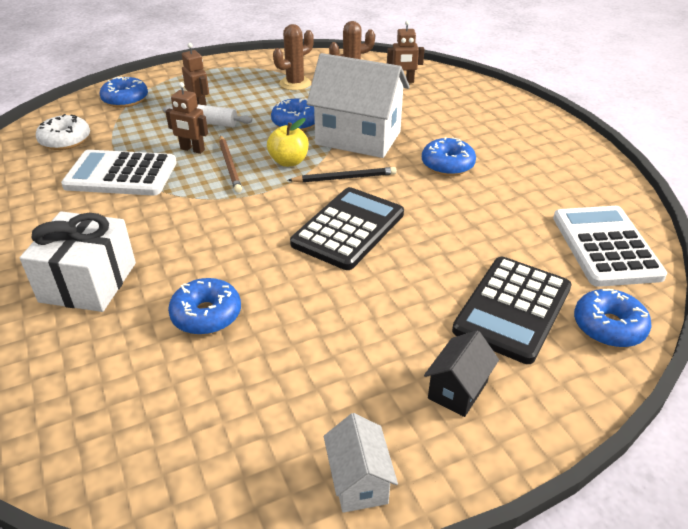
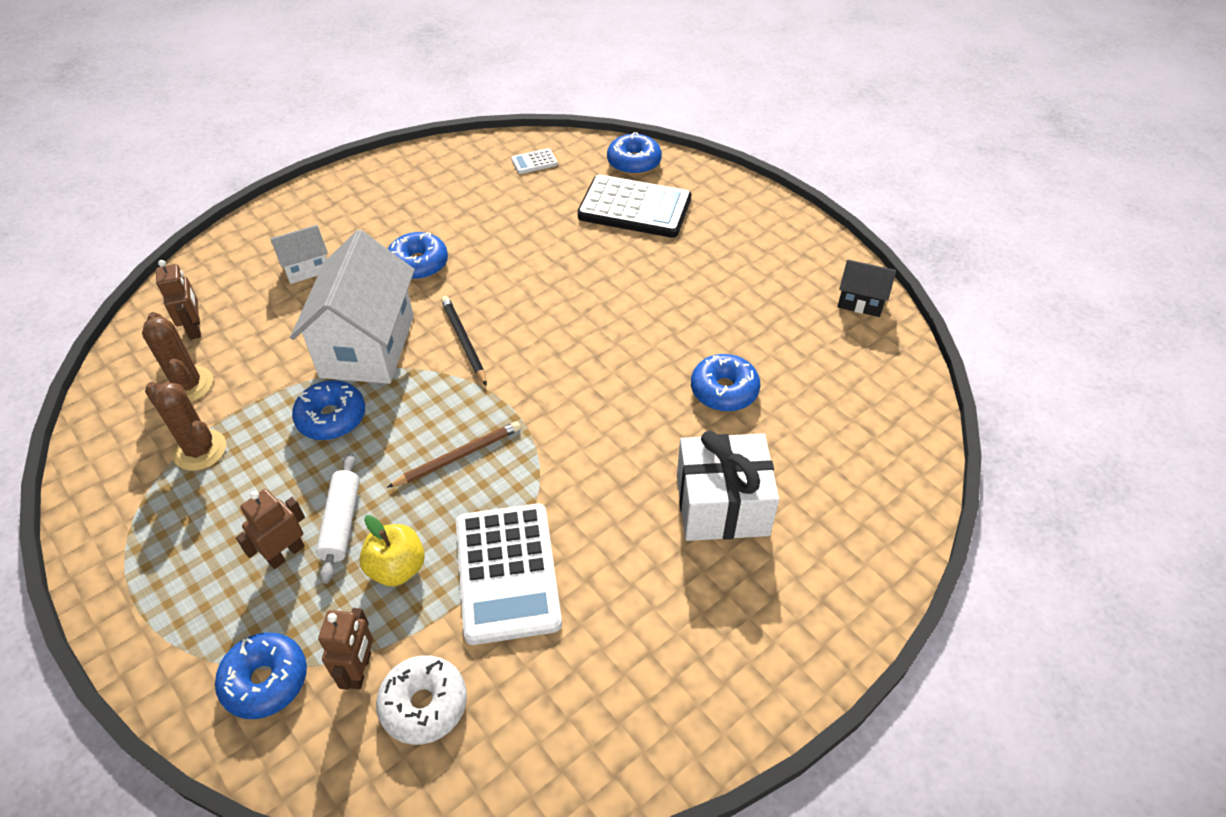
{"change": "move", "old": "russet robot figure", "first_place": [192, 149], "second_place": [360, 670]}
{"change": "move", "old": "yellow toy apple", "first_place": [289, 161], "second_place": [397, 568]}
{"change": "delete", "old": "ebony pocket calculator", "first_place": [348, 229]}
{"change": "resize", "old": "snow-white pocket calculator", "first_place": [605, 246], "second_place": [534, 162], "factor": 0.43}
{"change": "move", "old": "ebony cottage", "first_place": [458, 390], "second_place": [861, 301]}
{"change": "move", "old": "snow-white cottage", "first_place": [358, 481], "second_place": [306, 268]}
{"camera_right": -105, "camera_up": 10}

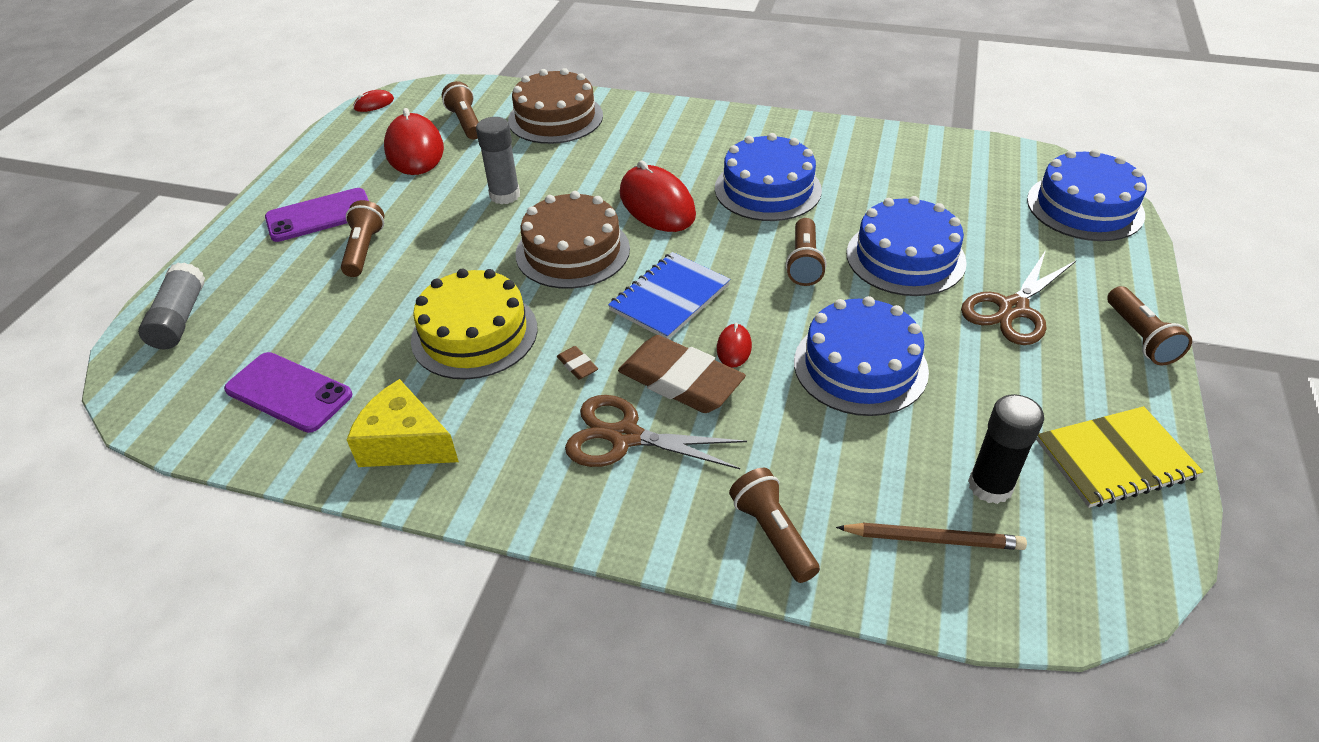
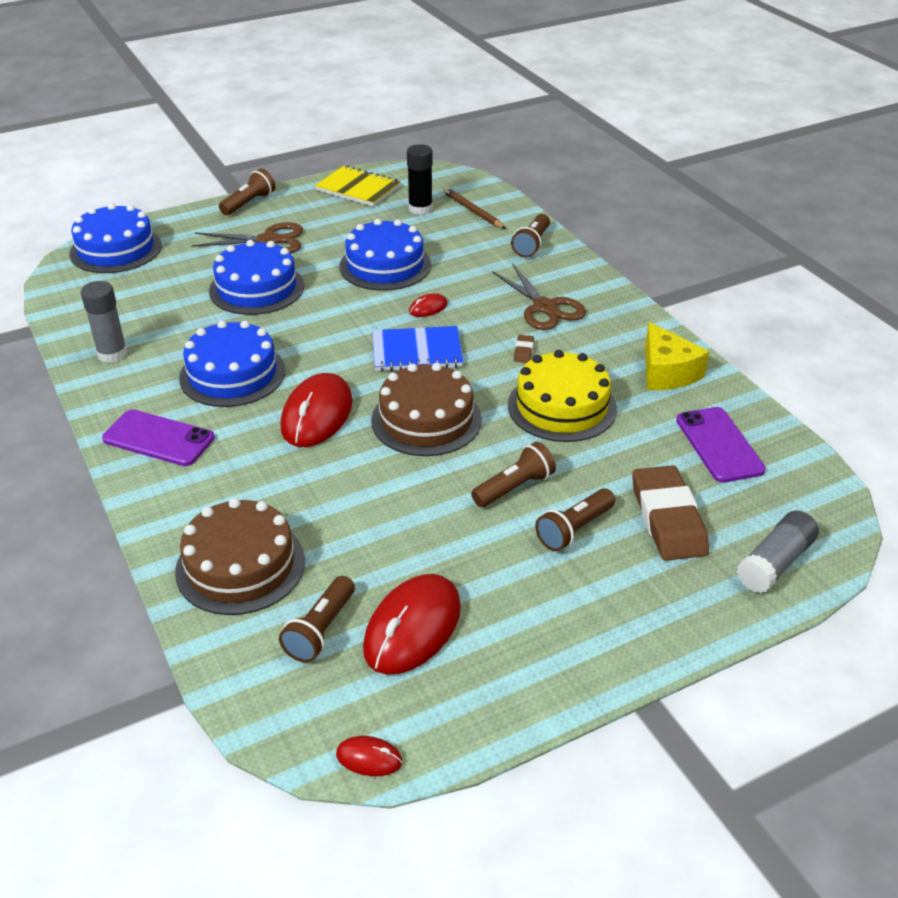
{"change": "move", "old": "ash-grey glue stick", "first_place": [505, 195], "second_place": [112, 354]}
{"change": "move", "old": "purple phone", "first_place": [319, 216], "second_place": [158, 438]}
{"change": "move", "old": "russet pocket torch", "first_place": [804, 263], "second_place": [514, 487]}
{"change": "move", "old": "russet pencil eraser", "first_place": [680, 380], "second_place": [667, 518]}
{"camera_right": -135, "camera_up": -5}

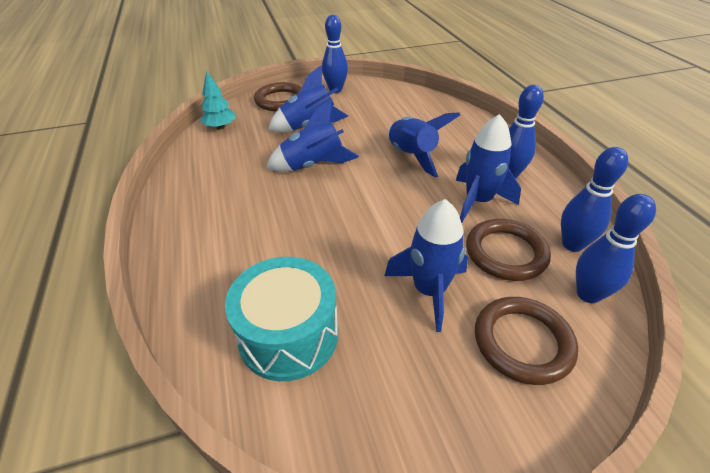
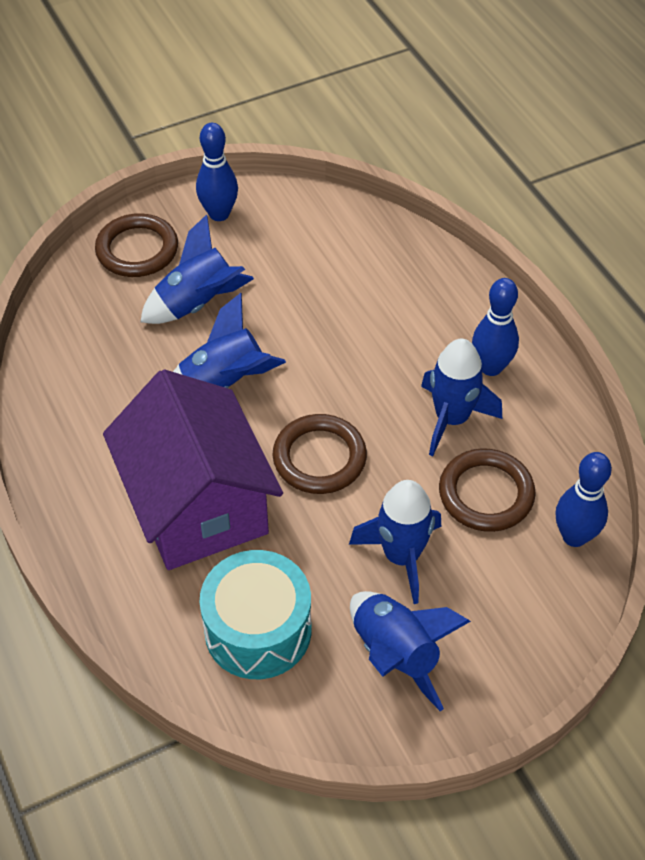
{"change": "delete", "old": "turquoise toy tree", "first_place": [220, 127]}
{"change": "move", "old": "royal blue spaceship", "first_place": [412, 156], "second_place": [395, 654]}
{"change": "delete", "old": "royal blue skittle", "first_place": [572, 244]}
{"change": "move", "old": "russet ring", "first_place": [522, 342], "second_place": [319, 458]}
{"change": "insert", "new": "purple cottage", "second_place": [197, 505]}
{"camera_right": -10, "camera_up": 10}

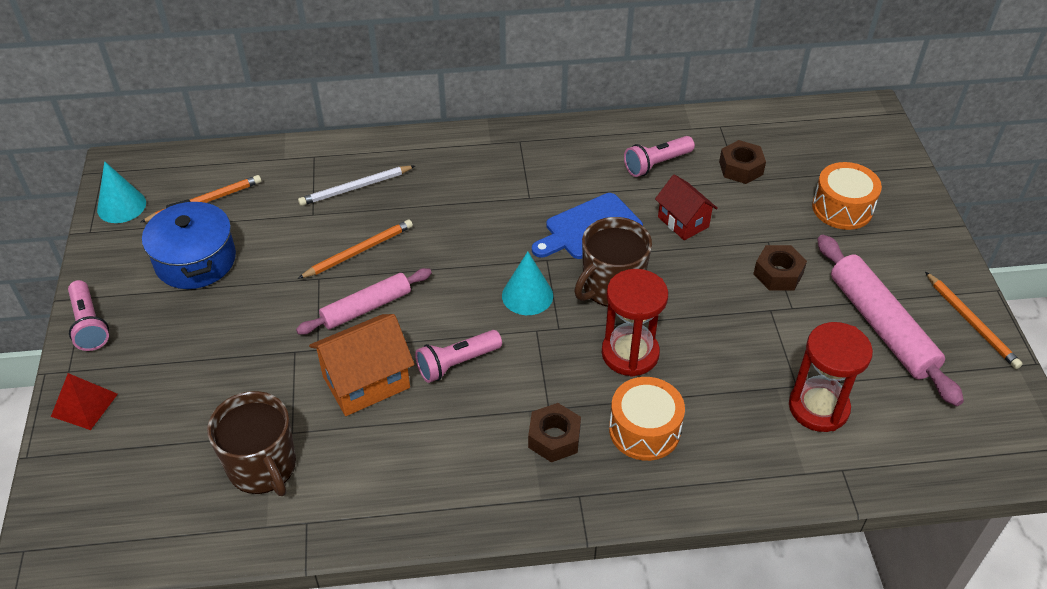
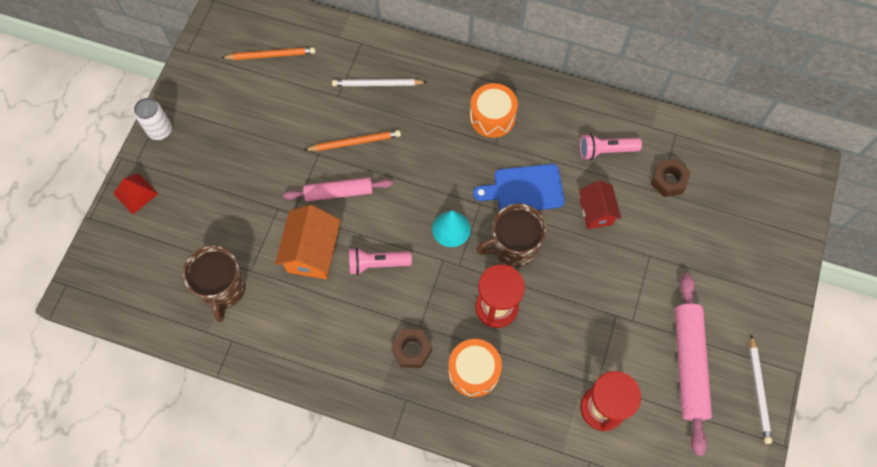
{"change": "delete", "old": "turquoise cone", "first_place": [121, 206]}
{"change": "move", "old": "bright orange toy drum", "first_place": [842, 208], "second_place": [492, 117]}
{"change": "delete", "old": "royal blue pot", "first_place": [195, 260]}
{"change": "delete", "old": "russet hex nut", "first_place": [778, 274]}
{"change": "recolor", "old": "bright orange pencil", "new": "snow-white pencil", "first_place": [971, 322], "second_place": [759, 391]}
{"change": "replace", "old": "pink pocket torch", "new": "snow-white tin", "first_place": [89, 324], "second_place": [160, 131]}
{"change": "rotate", "old": "bright orange cottage", "first_place": [366, 382], "second_place": [312, 252], "degrees": -75}
{"camera_right": 25, "camera_up": 20}

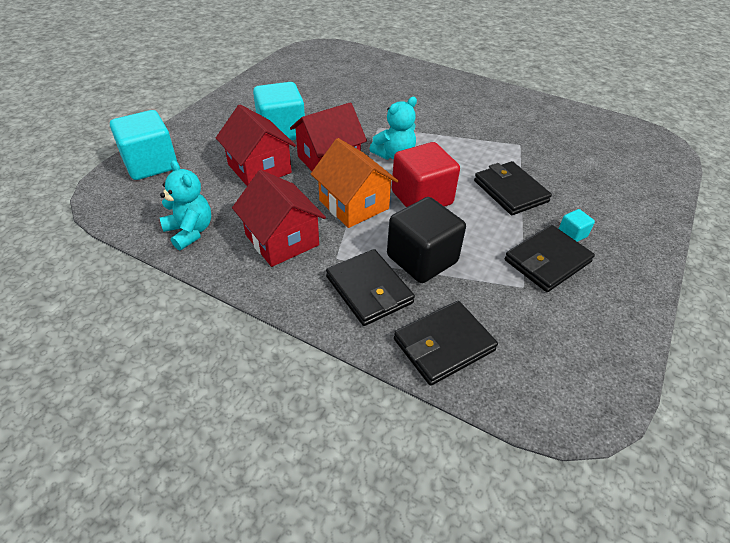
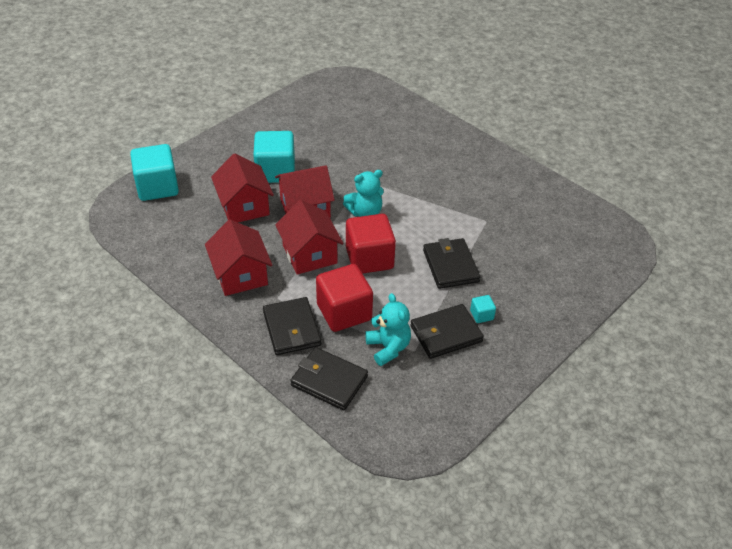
{"change": "recolor", "old": "bright orange cottage", "new": "crimson cottage", "first_place": [354, 205], "second_place": [309, 254]}
{"change": "move", "old": "turquoise teddy bear", "first_place": [190, 231], "second_place": [388, 348]}
{"change": "recolor", "old": "ebony solid cube", "new": "crimson solid cube", "first_place": [422, 259], "second_place": [344, 312]}
{"change": "rotate", "old": "ebony billfold", "first_place": [444, 345], "second_place": [329, 381], "degrees": 45}
{"camera_right": 15, "camera_up": 0}

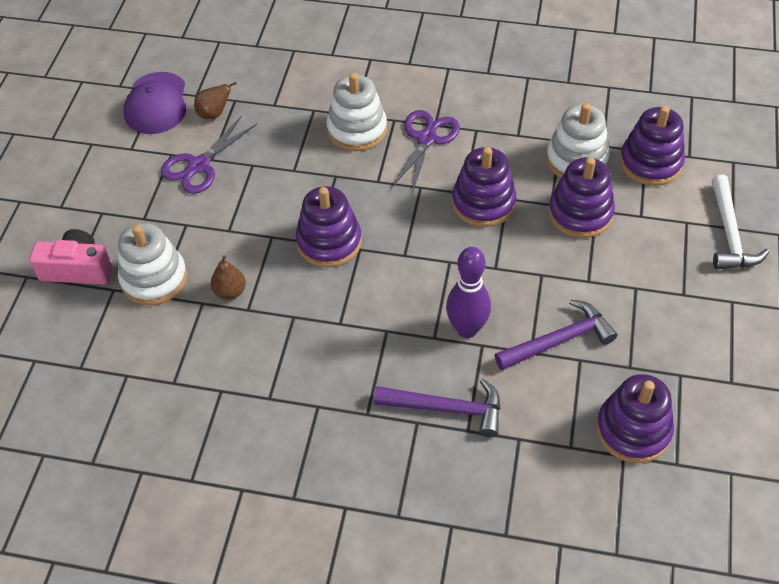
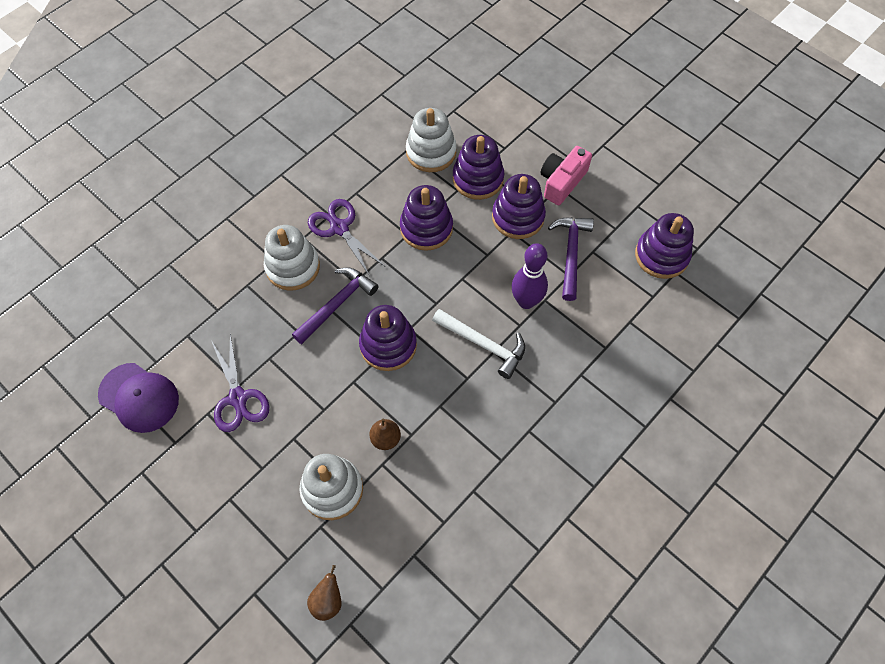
{"change": "move", "old": "russet toy pear", "first_place": [214, 114], "second_place": [328, 601]}
{"change": "move", "old": "purple ring stacker", "first_place": [650, 163], "second_place": [518, 217]}
{"change": "move", "old": "snow-white claw hammer", "first_place": [729, 234], "second_place": [483, 344]}
{"change": "move", "old": "pink camera", "first_place": [77, 269], "second_place": [562, 182]}
{"change": "move", "old": "purple claw hammer", "first_place": [447, 408], "second_place": [337, 304]}
{"camera_right": -60, "camera_up": 10}

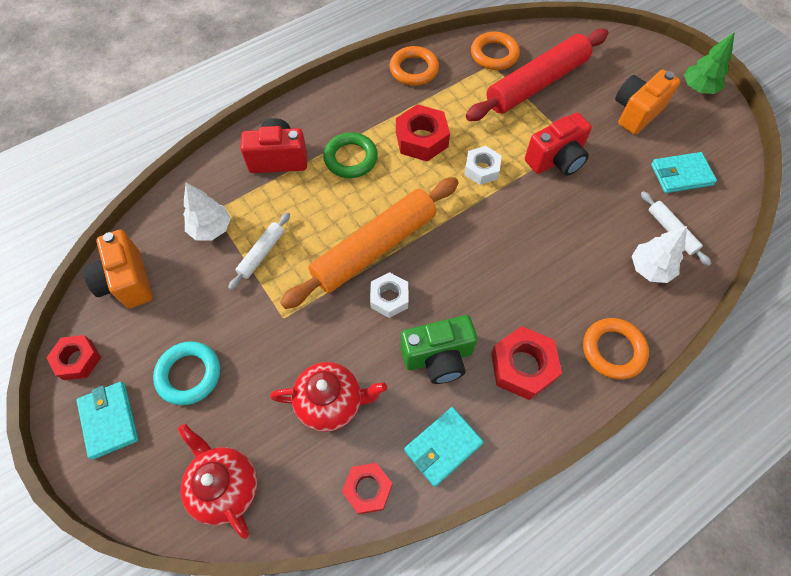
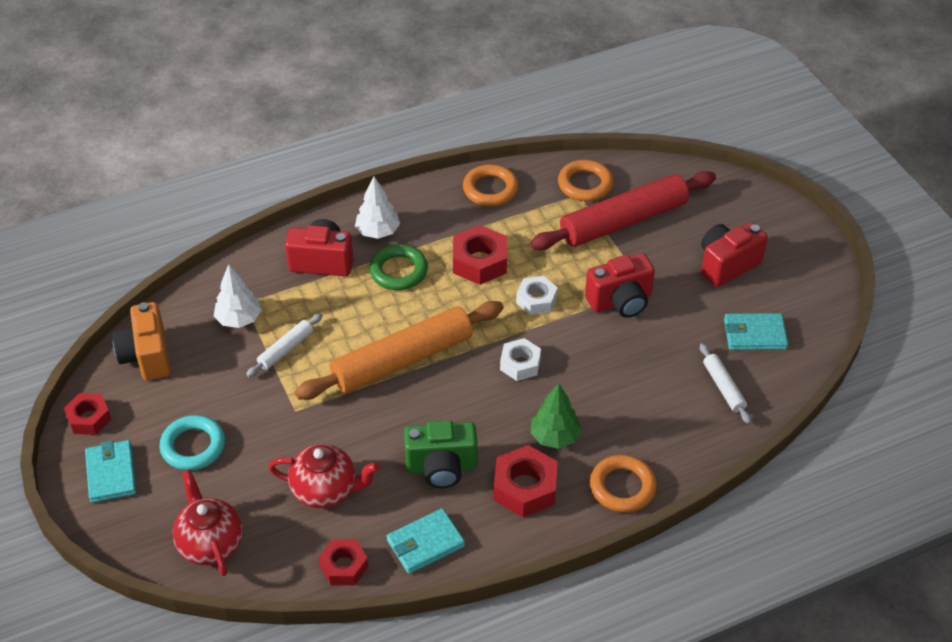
{"change": "move", "old": "emerald toy tree", "first_place": [698, 88], "second_place": [554, 437]}
{"change": "recolor", "old": "bright orange camera", "new": "crimson camera", "first_place": [636, 112], "second_place": [727, 265]}
{"change": "move", "old": "snow-white toy tree", "first_place": [650, 269], "second_place": [377, 232]}
{"change": "move", "old": "snow-white hex nut", "first_place": [389, 298], "second_place": [520, 364]}
{"camera_right": 10, "camera_up": -15}

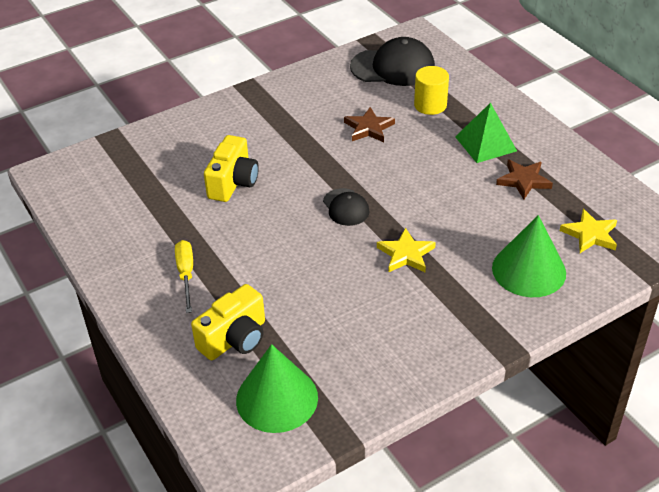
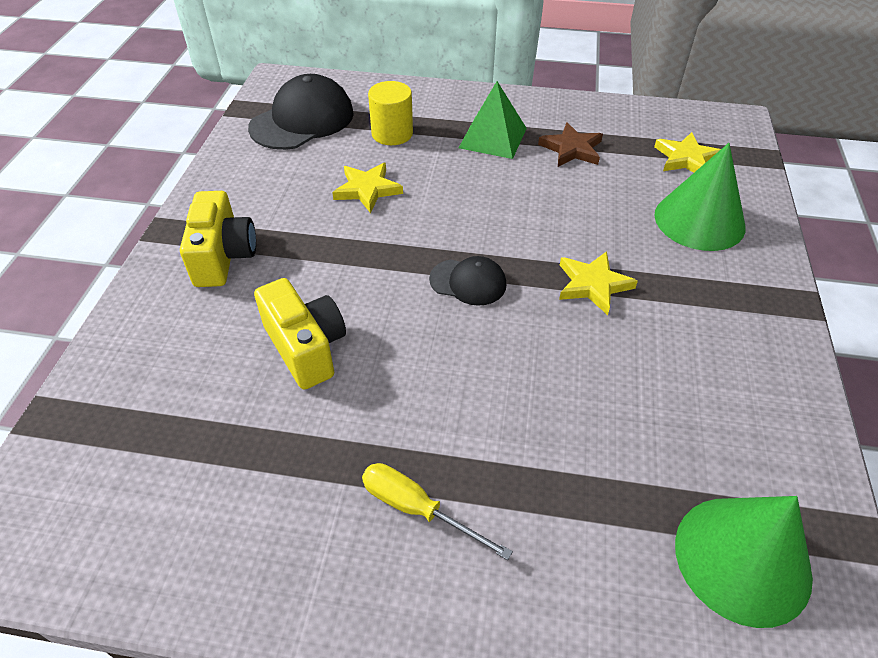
{"change": "recolor", "old": "russet star shape", "new": "yellow star shape", "first_place": [369, 128], "second_place": [367, 189]}
{"change": "move", "old": "yellow camera", "first_place": [235, 339], "second_place": [224, 256]}
{"camera_right": -50, "camera_up": 5}

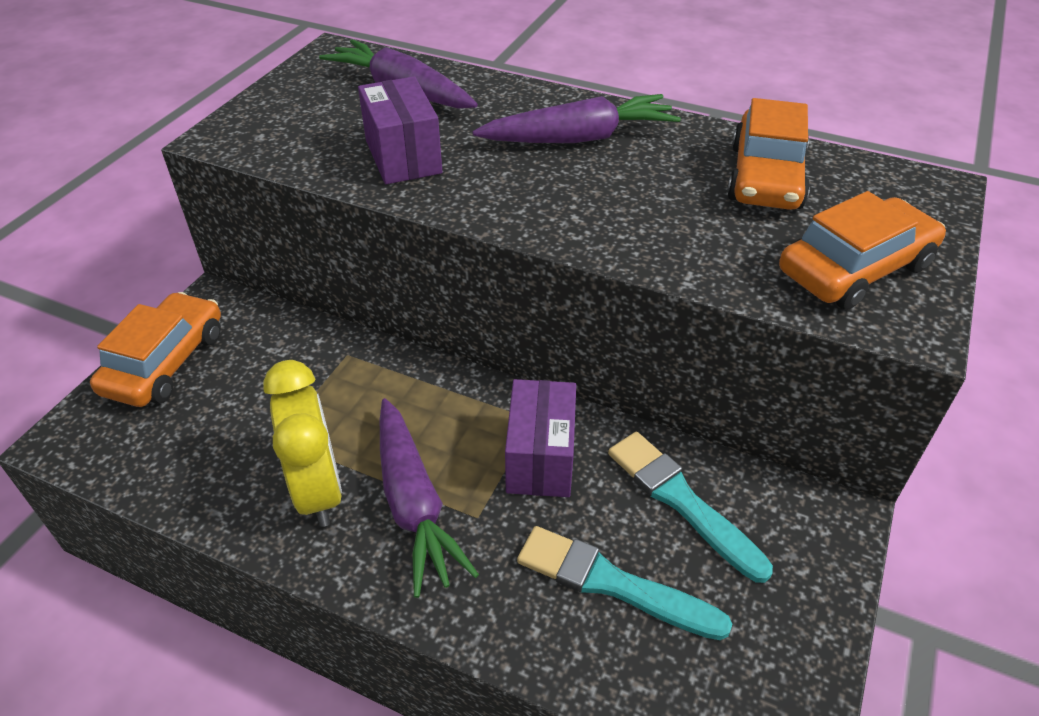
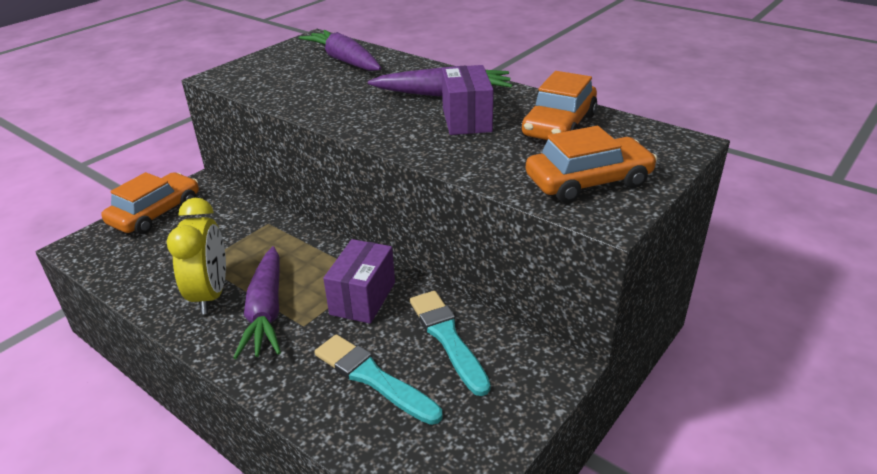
{"change": "move", "old": "purple parcel", "first_place": [403, 157], "second_place": [466, 120]}
{"camera_right": 15, "camera_up": -10}

